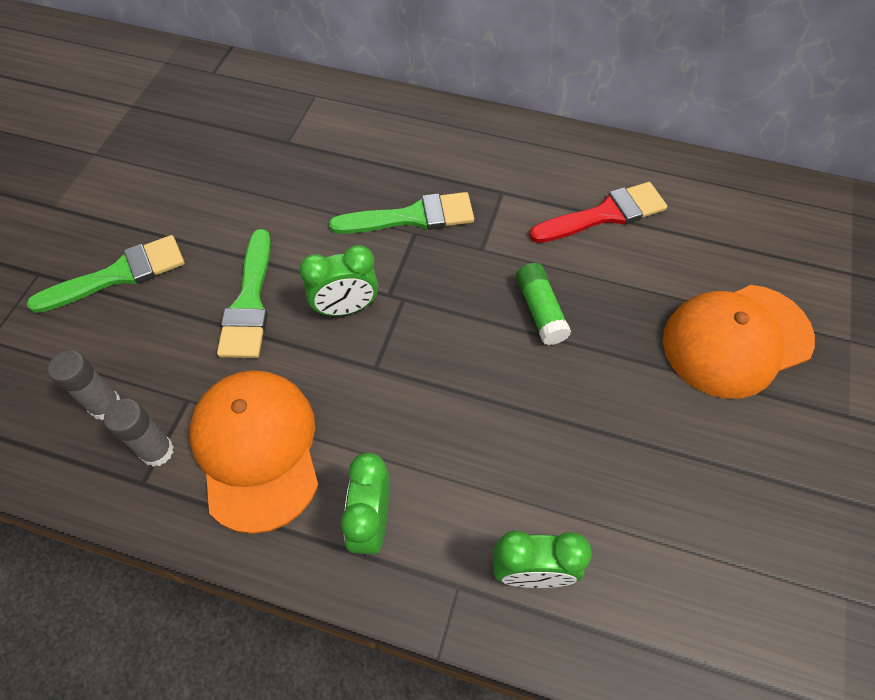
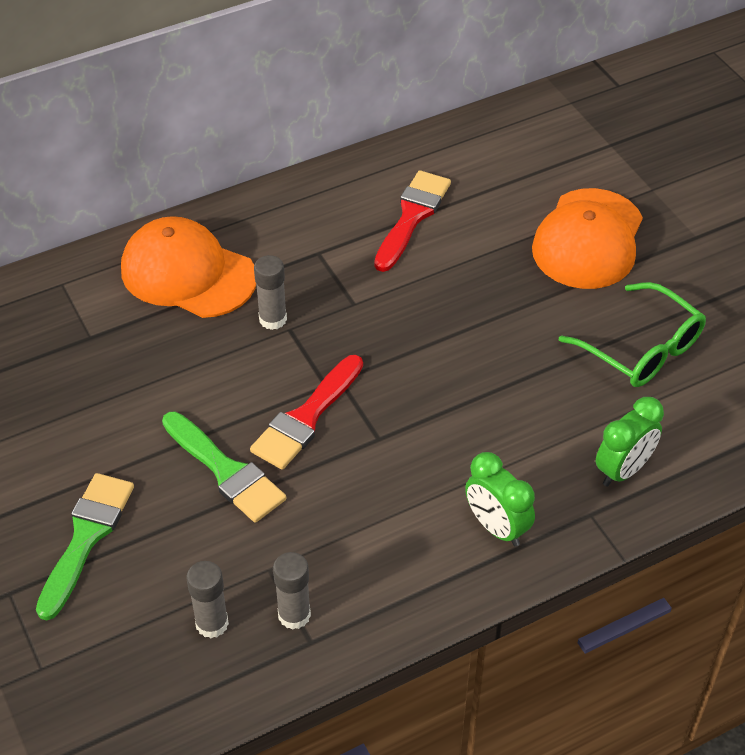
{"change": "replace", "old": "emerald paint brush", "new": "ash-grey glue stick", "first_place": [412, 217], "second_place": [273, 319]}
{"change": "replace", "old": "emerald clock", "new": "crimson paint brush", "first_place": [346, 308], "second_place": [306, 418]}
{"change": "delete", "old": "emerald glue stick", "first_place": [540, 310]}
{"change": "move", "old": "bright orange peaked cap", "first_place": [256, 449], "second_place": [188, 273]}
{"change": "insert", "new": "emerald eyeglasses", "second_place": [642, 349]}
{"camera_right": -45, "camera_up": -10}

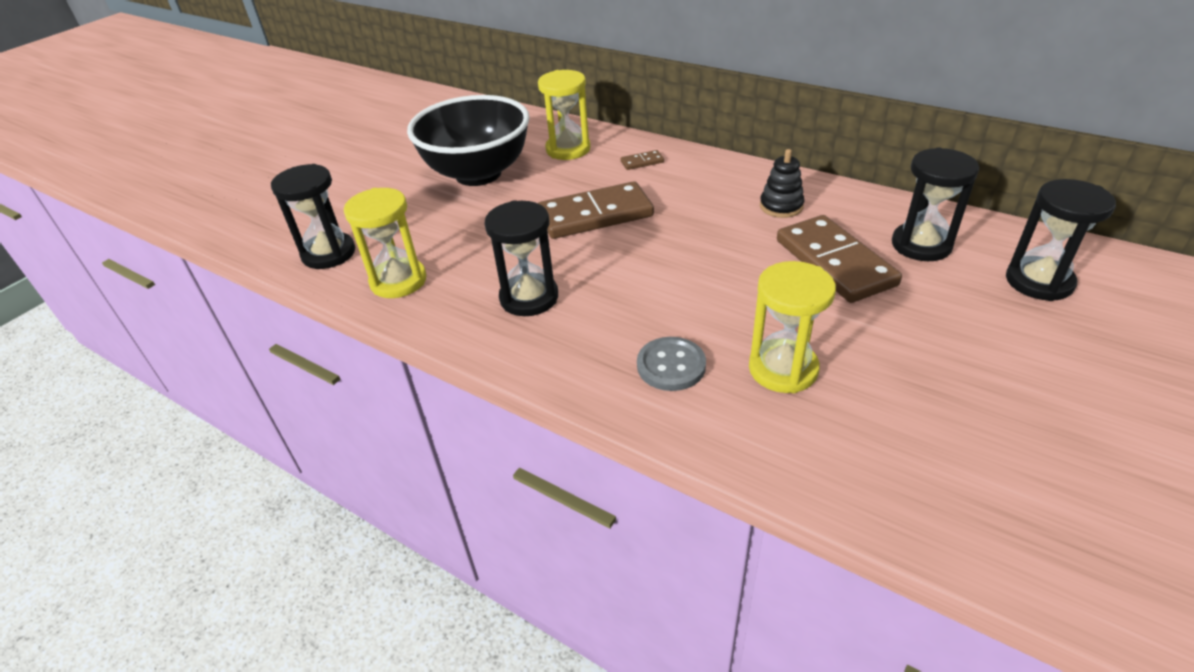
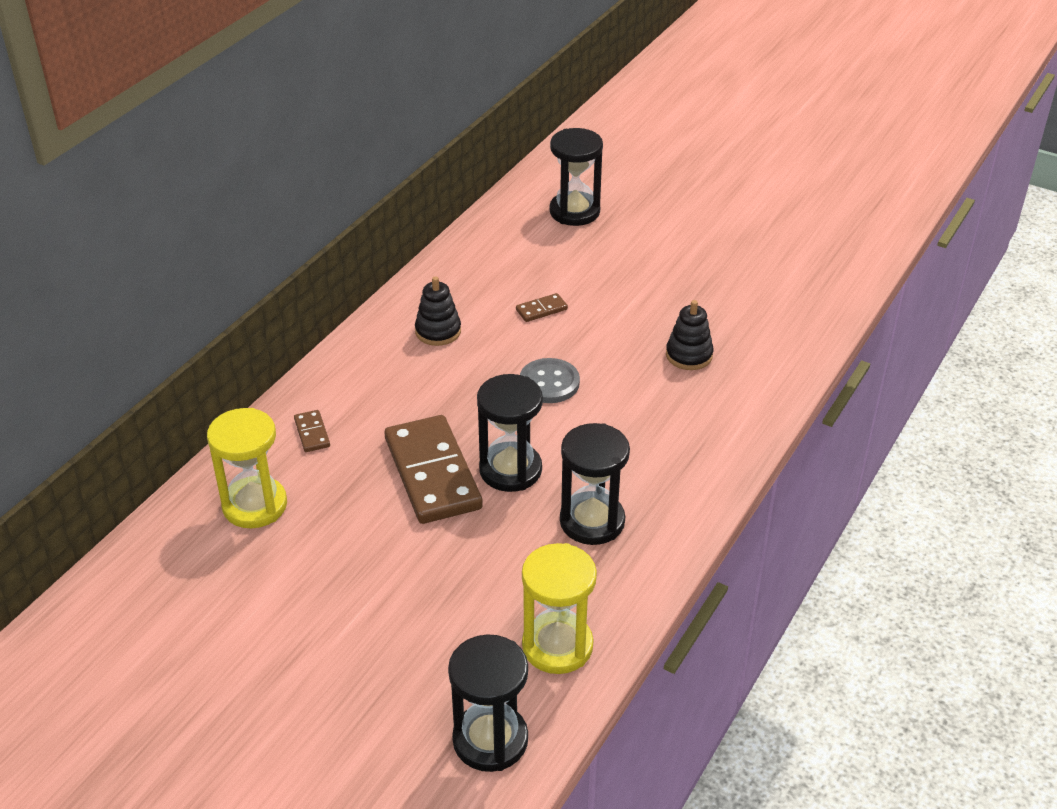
{"change": "delete", "old": "ebony deep dish", "first_place": [478, 174]}
{"change": "move", "old": "ebony sand timer", "first_place": [921, 245], "second_place": [510, 470]}
{"change": "resize", "old": "russet domino piece", "first_place": [834, 262], "second_place": [541, 310], "factor": 0.41}
{"change": "replace", "old": "yellow sand timer", "new": "ebony ring stacker", "first_place": [783, 369], "second_place": [689, 355]}
{"change": "move", "old": "ash-grey shirt button", "first_place": [671, 366], "second_place": [549, 383]}
{"camera_right": -95, "camera_up": 0}

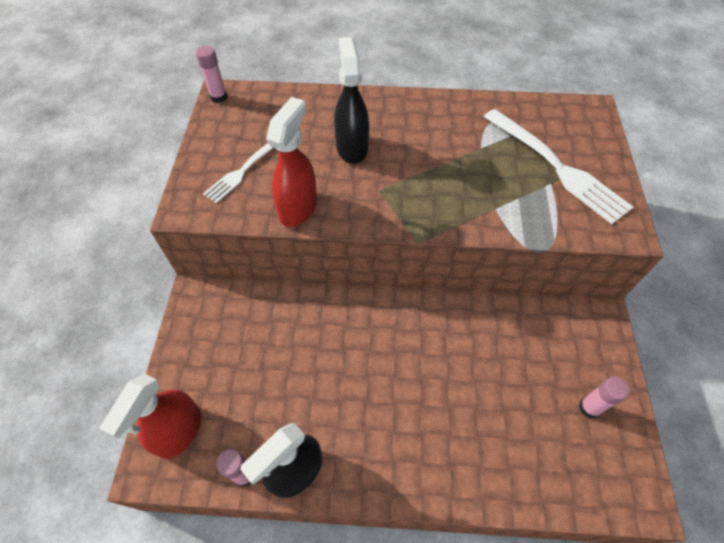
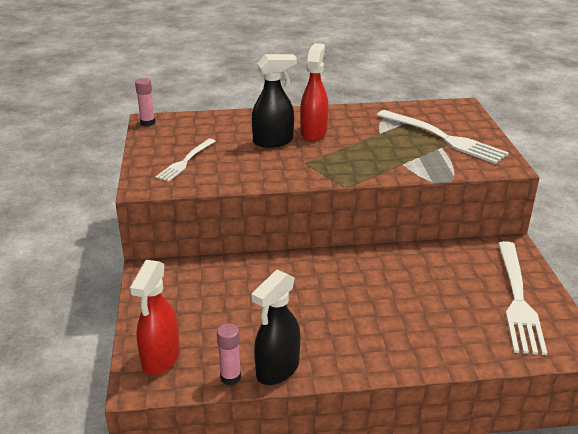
{"change": "rotate", "old": "ebony sprayer", "first_place": [352, 147], "second_place": [273, 141], "degrees": 90}
{"change": "move", "old": "crimson sprayer", "first_place": [298, 208], "second_place": [313, 133]}
{"change": "replace", "old": "pink glue stick", "new": "snow-white dinner fork", "first_place": [589, 408], "second_place": [518, 300]}
{"camera_right": -10, "camera_up": -25}

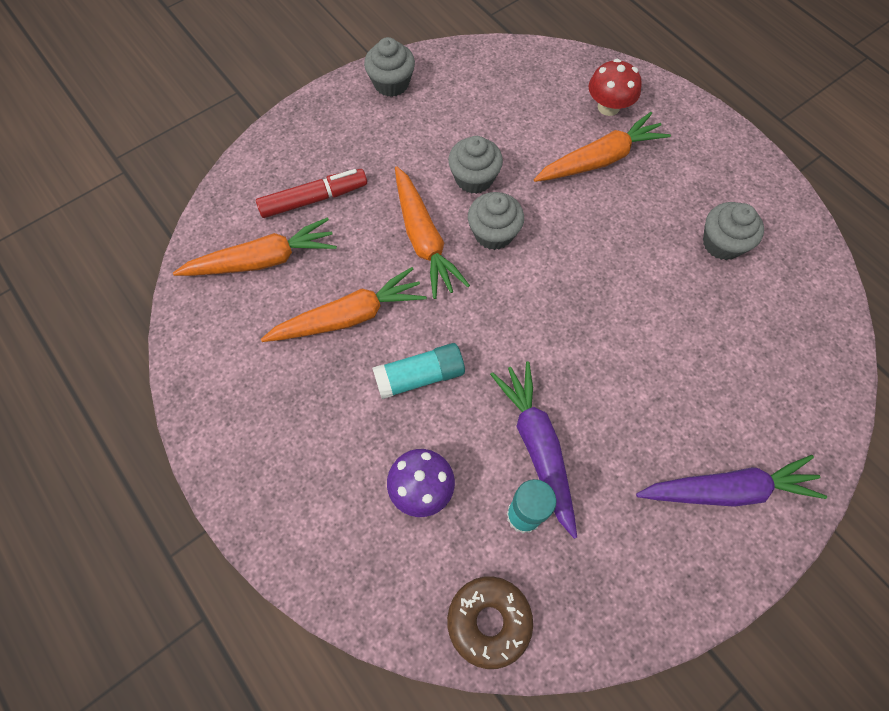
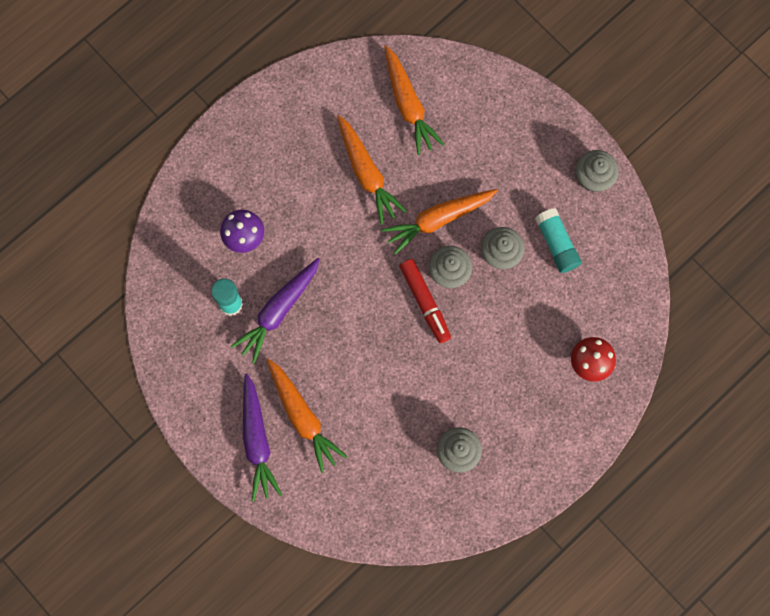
{"change": "move", "old": "bright orange carrot", "first_place": [600, 159], "second_place": [303, 417]}
{"change": "move", "old": "crimson felt pen", "first_place": [314, 199], "second_place": [425, 302]}
{"change": "move", "old": "turquoise glue stick", "first_place": [419, 376], "second_place": [556, 244]}
{"change": "rotate", "old": "purple carrot", "first_place": [537, 446], "second_place": [278, 311], "degrees": 150}
{"change": "delete", "old": "russet doughnut", "first_place": [489, 621]}
{"camera_right": 85, "camera_up": 10}

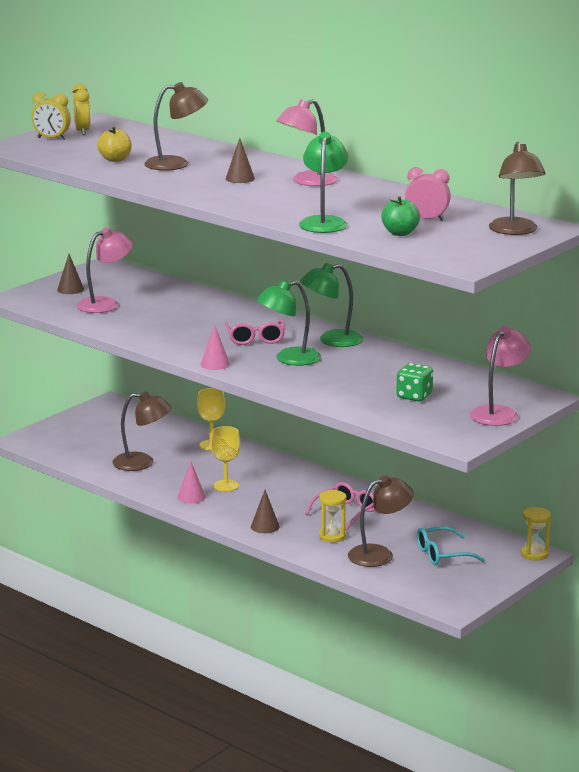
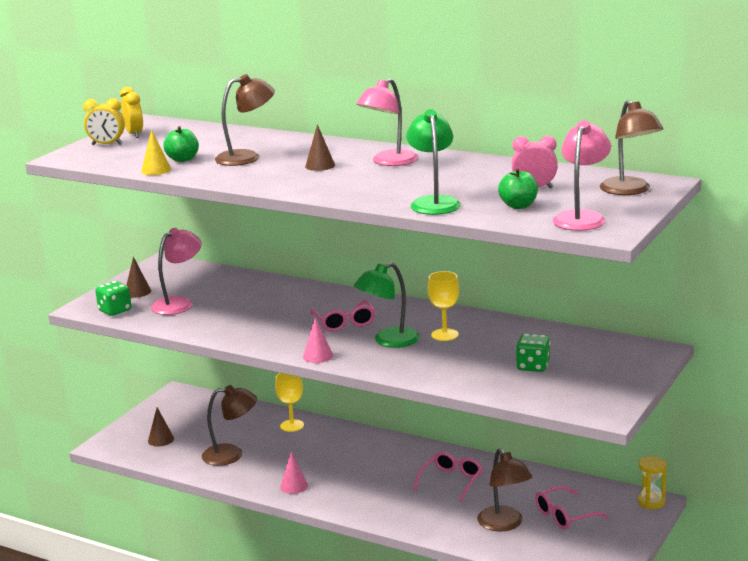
{"change": "recolor", "old": "yellow toy apple", "new": "emerald toy apple", "first_place": [115, 159], "second_place": [182, 159]}
{"change": "delete", "old": "emerald reading lamp", "first_place": [332, 340]}
{"change": "move", "old": "pink reading lamp", "first_place": [498, 412], "second_place": [581, 217]}
{"change": "move", "old": "yellow wine glass", "first_place": [226, 485], "second_place": [444, 335]}
{"change": "rotate", "old": "russet reading lamp", "first_place": [379, 554], "second_place": [504, 524], "degrees": 105}
{"change": "move", "old": "russet cone", "first_place": [265, 526], "second_place": [161, 439]}
{"change": "delete", "old": "yellow sand timer", "first_place": [332, 536]}
{"change": "recolor", "old": "turquoise eyeglasses", "new": "pink eyeglasses", "first_place": [442, 554], "second_place": [565, 516]}
{"change": "insert", "new": "yellow cone", "second_place": [156, 170]}
{"change": "insert", "new": "emerald die", "second_place": [115, 311]}
{"camera_right": -10, "camera_up": 0}

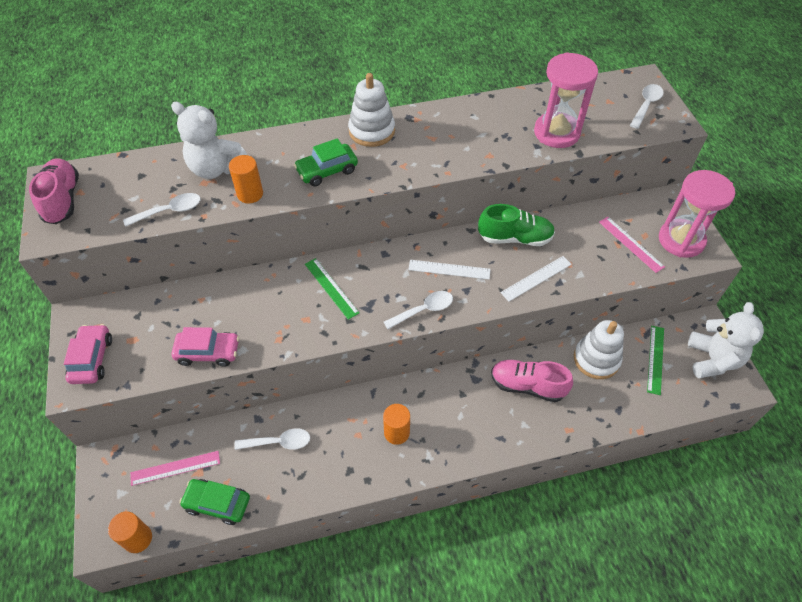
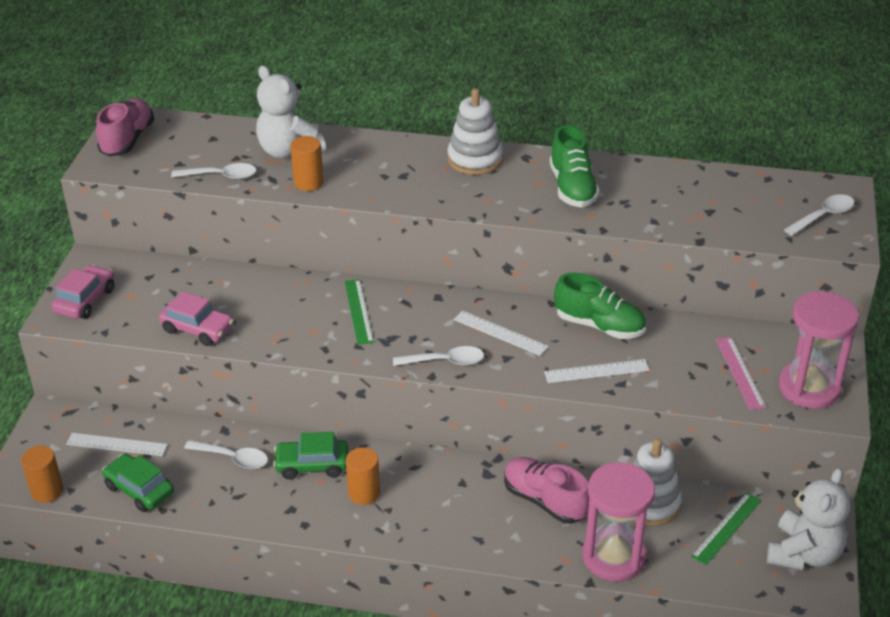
{"change": "move", "old": "pink sand timer", "first_place": [556, 132], "second_place": [613, 557]}
{"change": "move", "old": "emerald toy car", "first_place": [327, 171], "second_place": [312, 465]}
{"change": "recolor", "old": "pink straightedge", "new": "snow-white straightedge", "first_place": [175, 468], "second_place": [117, 444]}
{"change": "insert", "new": "emerald lace-up shoe", "second_place": [572, 188]}
{"camera_right": 25, "camera_up": -15}

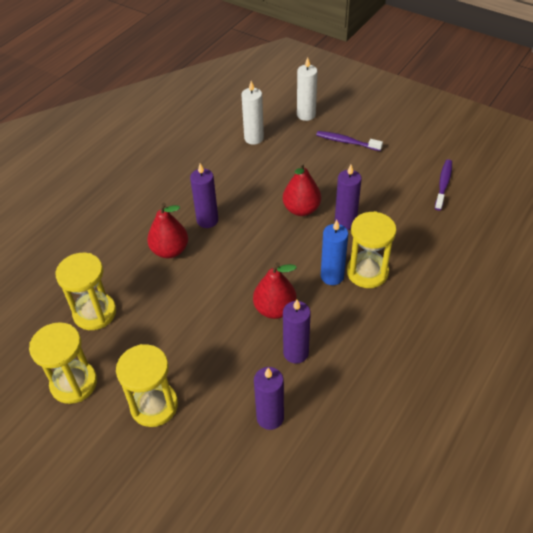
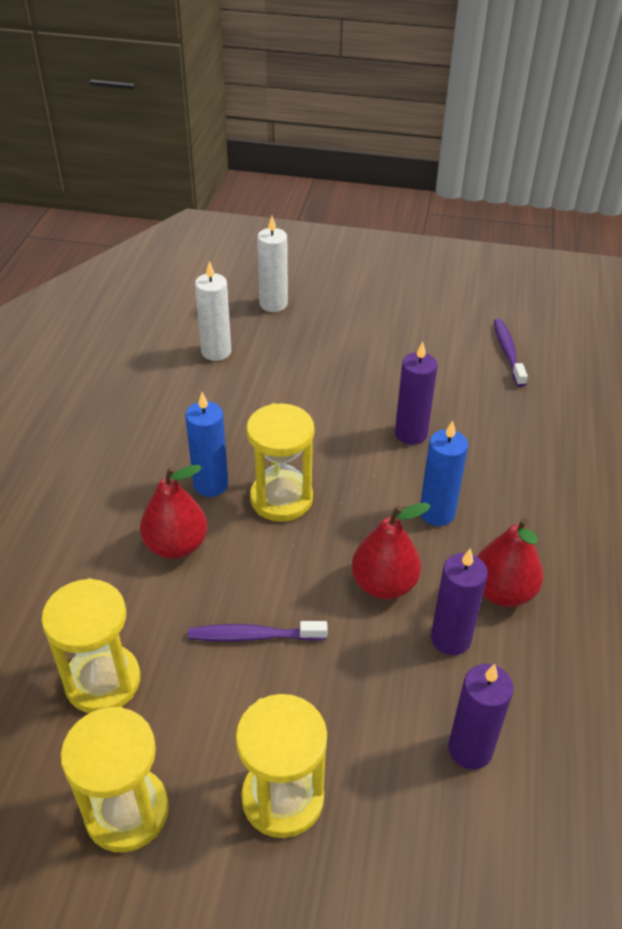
{"change": "move", "old": "purple dental brush", "first_place": [346, 142], "second_place": [253, 636]}
{"change": "move", "old": "crimson toy pear", "first_place": [301, 209], "second_place": [502, 591]}
{"change": "recolor", "old": "purple wax candle", "new": "royal blue wax candle", "first_place": [207, 220], "second_place": [211, 484]}
{"change": "move", "old": "yellow sand timer", "first_place": [367, 272], "second_place": [281, 498]}
{"camera_right": -25, "camera_up": -5}

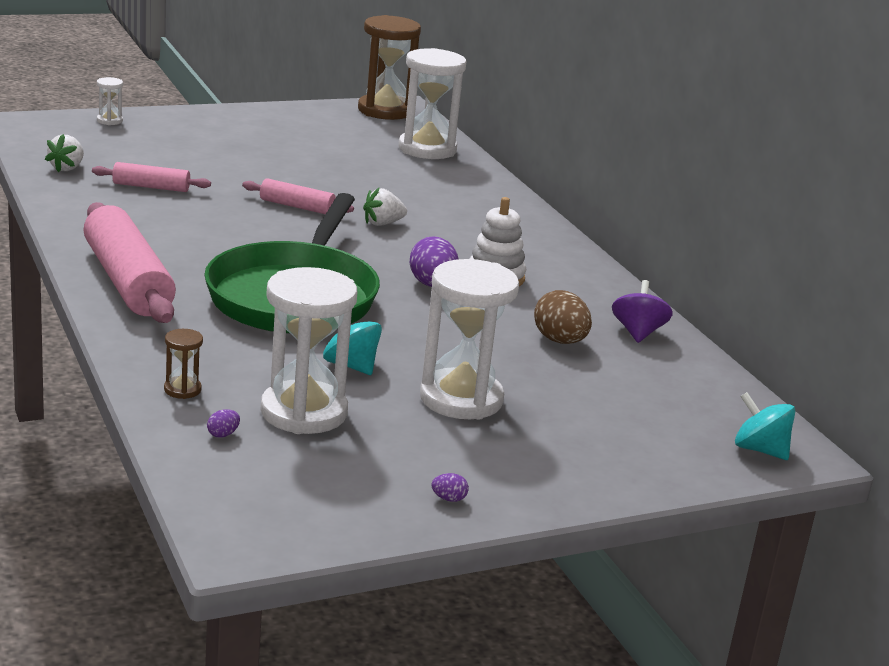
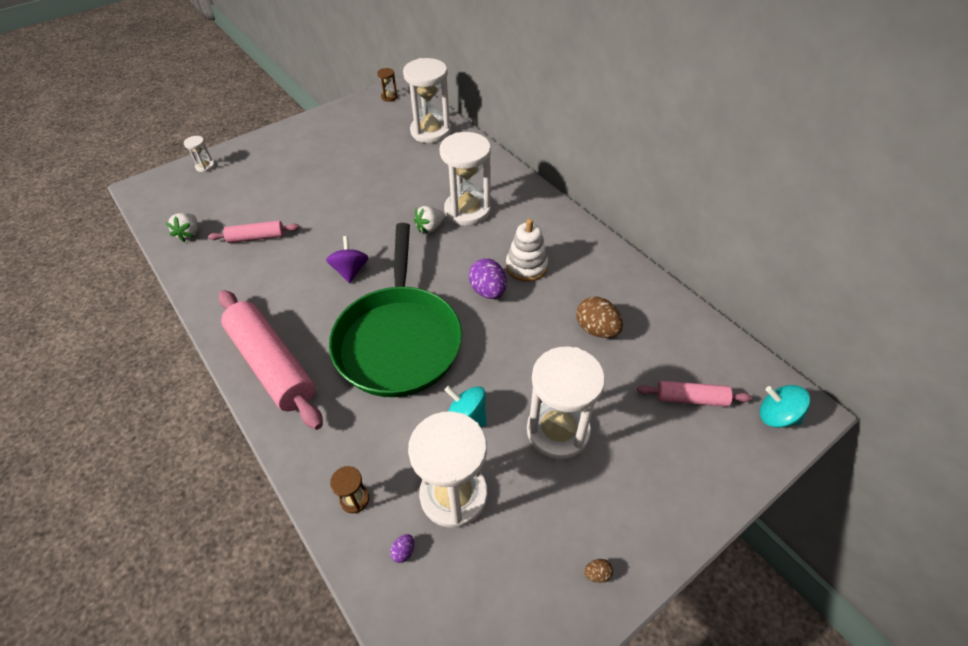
{"change": "resize", "old": "russet sand timer", "first_place": [385, 111], "second_place": [389, 97], "factor": 0.43}
{"change": "move", "old": "pink dough roller", "first_place": [297, 206], "second_place": [691, 399]}
{"change": "move", "old": "purple whirligig", "first_place": [638, 333], "second_place": [350, 271]}
{"change": "recolor", "old": "purple egg shape", "new": "russet egg shape", "first_place": [449, 499], "second_place": [597, 574]}
{"change": "insert", "new": "snow-white sand timer", "second_place": [467, 210]}
{"camera_right": -10, "camera_up": 25}

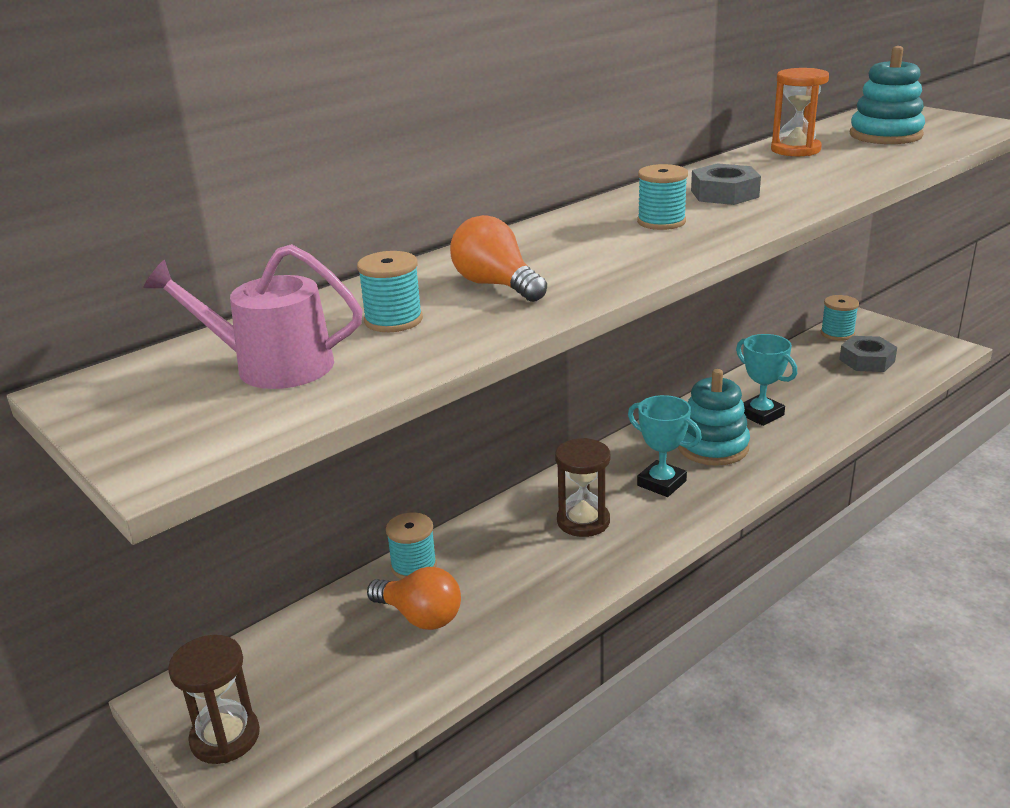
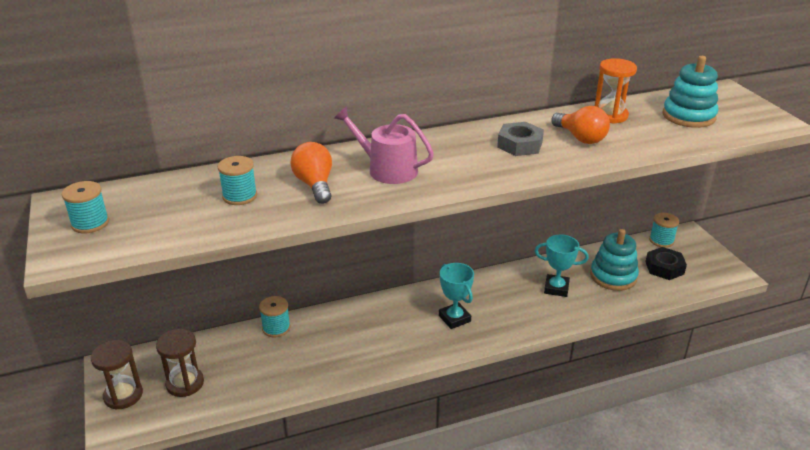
{"change": "move", "old": "turquoise spool", "first_place": [661, 222], "second_place": [90, 223]}
{"change": "move", "old": "pink watering can", "first_place": [272, 366], "second_place": [387, 169]}
{"change": "rotate", "old": "turquoise trophy", "first_place": [761, 414], "second_place": [556, 288], "degrees": -60}
{"change": "recolor", "old": "ash-grey hex nut", "new": "ebony hex nut", "first_place": [867, 360], "second_place": [664, 268]}
{"change": "move", "old": "turquoise ring stacker", "first_place": [712, 447], "second_place": [613, 276]}
{"change": "move", "old": "russet sand timer", "first_place": [583, 521], "second_place": [185, 383]}
{"change": "move", "old": "bright orange bulb", "first_place": [420, 616], "second_place": [580, 138]}
{"camera_right": 20, "camera_up": 5}

